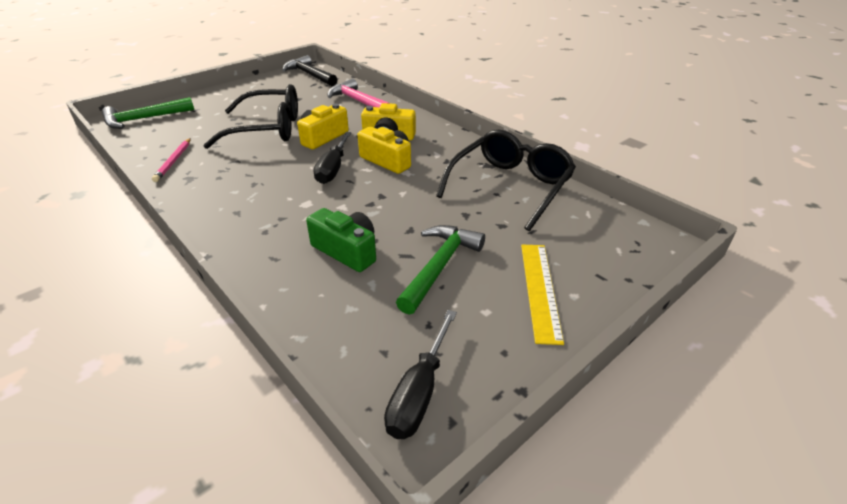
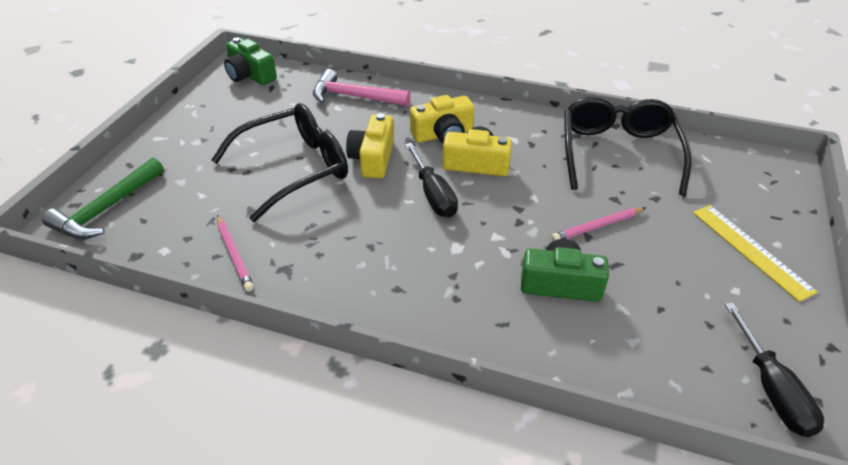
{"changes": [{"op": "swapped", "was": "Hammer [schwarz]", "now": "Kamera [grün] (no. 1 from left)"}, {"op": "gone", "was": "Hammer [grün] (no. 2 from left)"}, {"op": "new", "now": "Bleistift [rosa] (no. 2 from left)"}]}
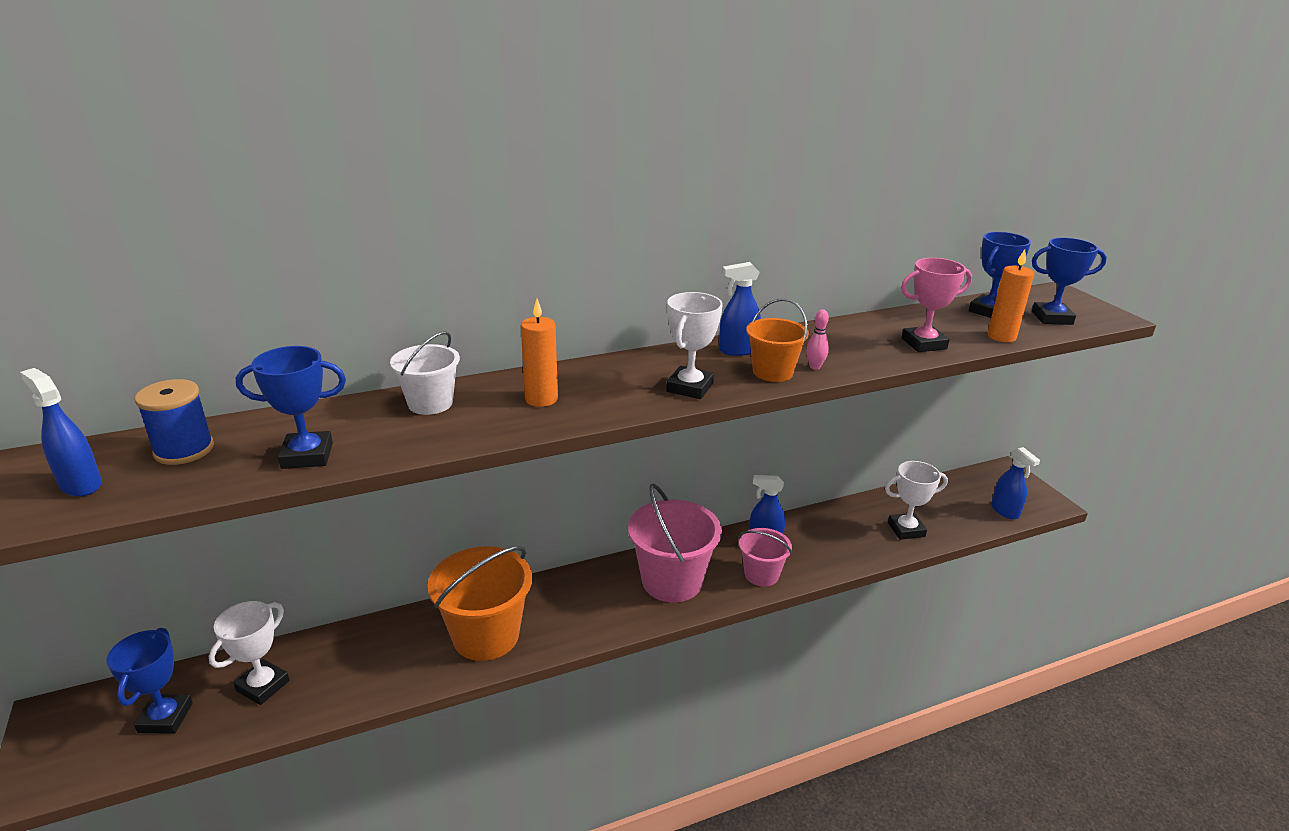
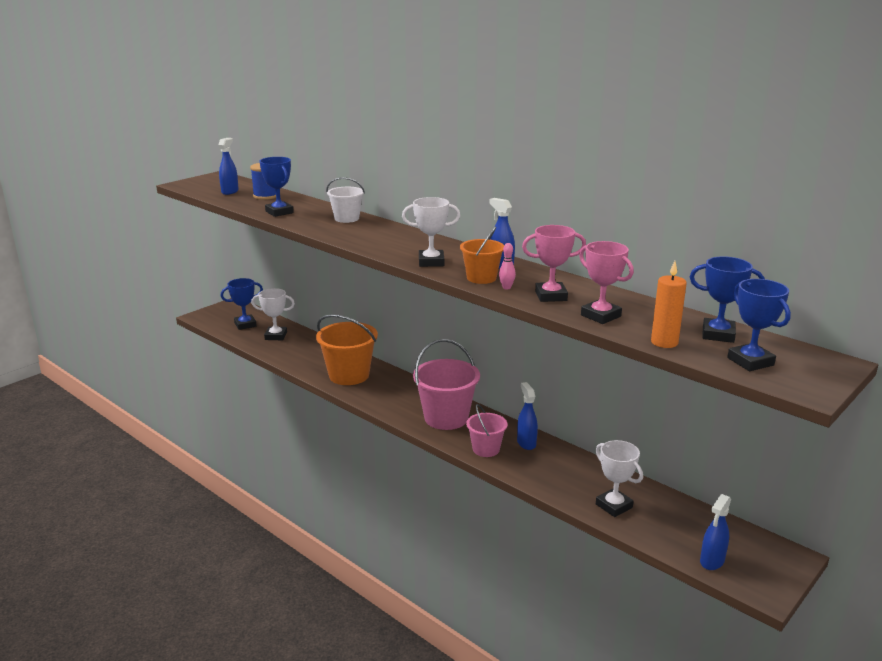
{"changes": [{"op": "gone", "was": "Kerze [orange] (no. 1 from left)"}, {"op": "new", "now": "Pokal [rosa] (no. 1 from left)"}]}
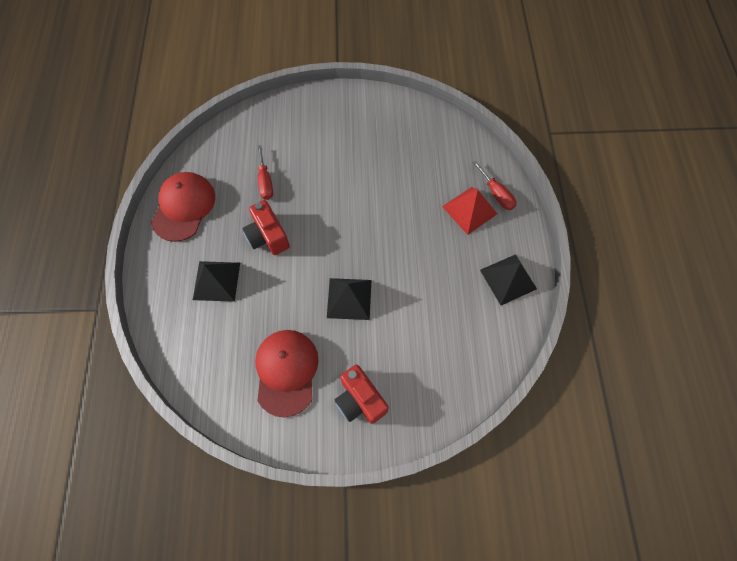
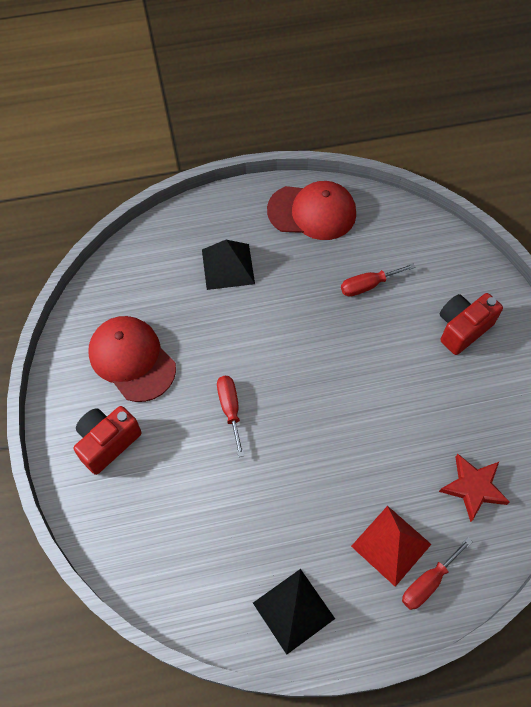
{"changes": [{"op": "shifted", "was": "Kamera [rot] (no. 1 from left in the first image)", "now": "Kamera [rot] (no. 2 from left)"}, {"op": "rotated", "was": "Kappe [rot] (no. 2 from left in the first image)", "clockwise": -120}, {"op": "swapped", "was": "Pyramide [schwarz] (no. 2 from left)", "now": "Schraubenzieher [rot] (no. 1 from left)"}, {"op": "new", "now": "Stern [rot]"}]}
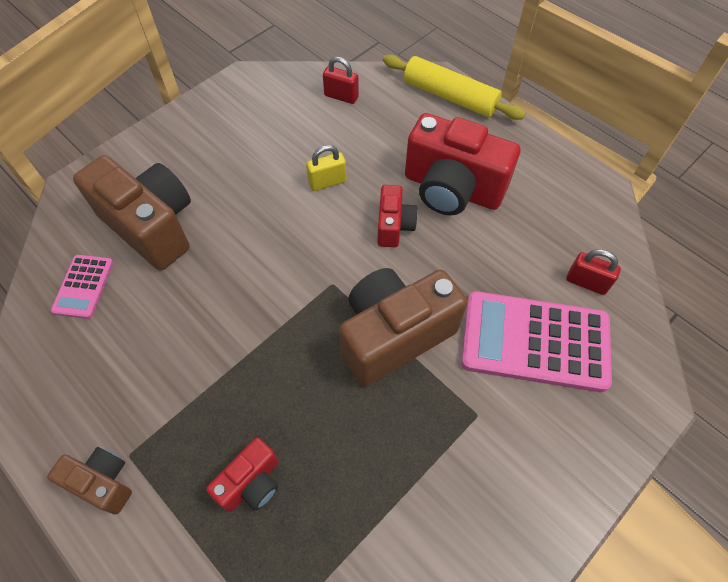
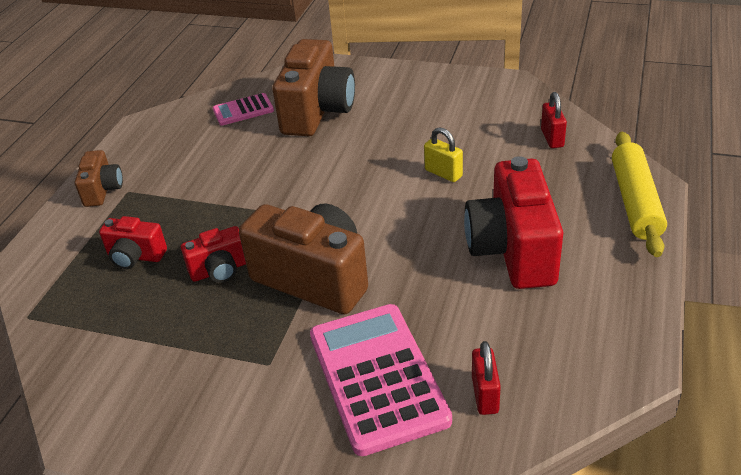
{"changes": [{"op": "shifted", "was": "Kamera [rot] (no. 2 from left)"}]}
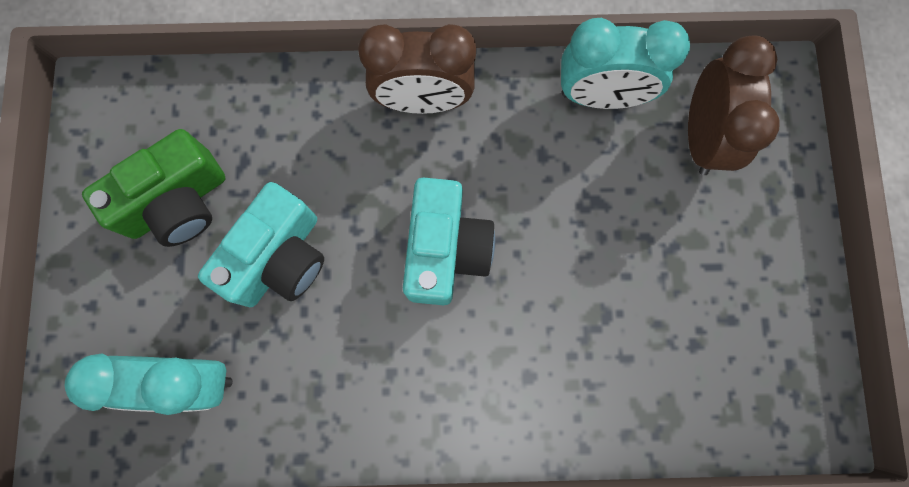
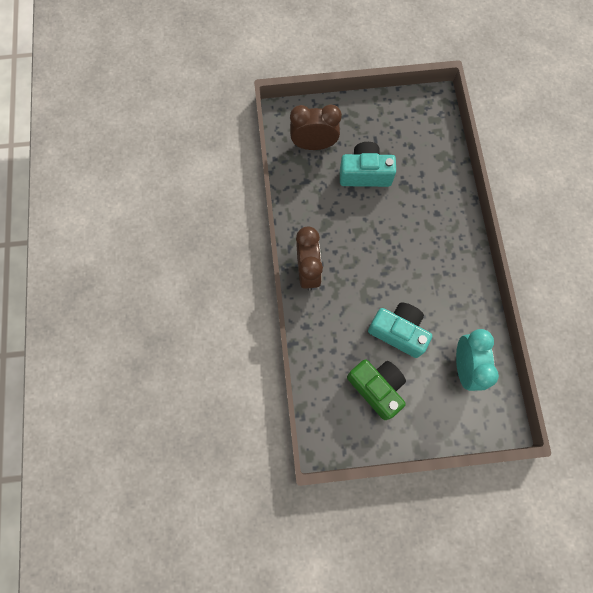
{"changes": [{"op": "shifted", "was": "Kamera [türkis] (no. 2 from left in the first image)", "now": "Kamera [türkis] (no. 1 from left)"}, {"op": "gone", "was": "Wecker [türkis] (no. 2 from left)"}]}
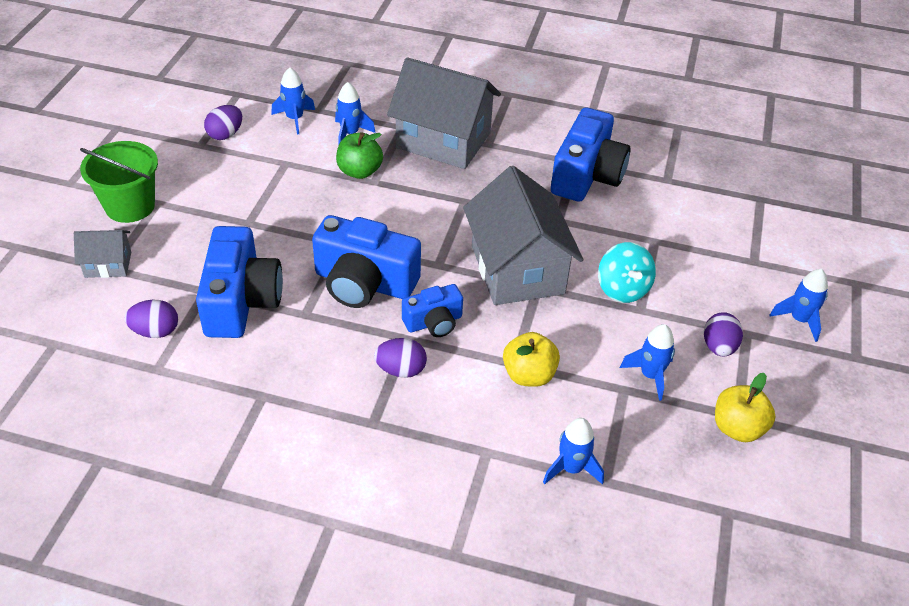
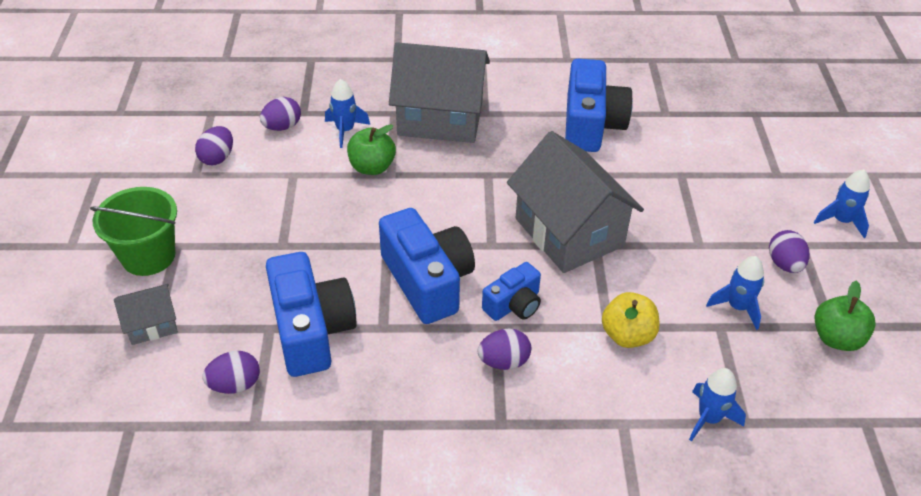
{"changes": [{"op": "swapped", "was": "Rakete [blau] (no. 1 from left)", "now": "Ei [lila] (no. 3 from left)"}, {"op": "rotated", "was": "Kamera [blau] (no. 2 from left)", "clockwise": -120}, {"op": "gone", "was": "Kreisel [türkis]"}, {"op": "repainted", "was": "Apfel [gelb] (no. 2 from left)", "now": "Apfel [grün] (no. 2 from left)"}]}
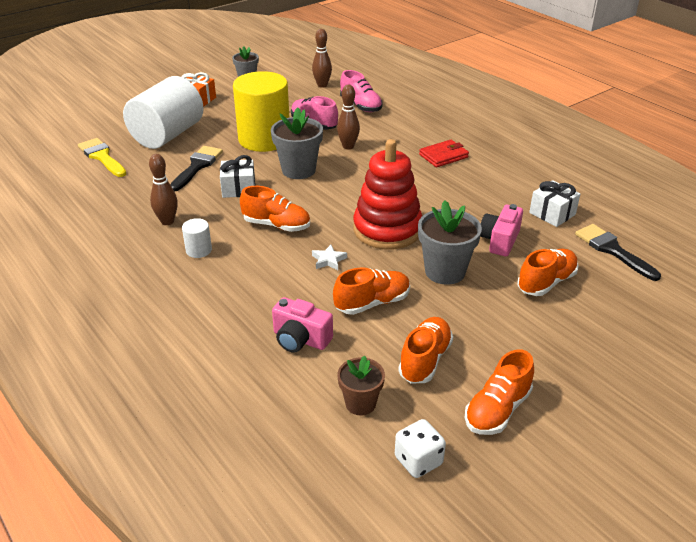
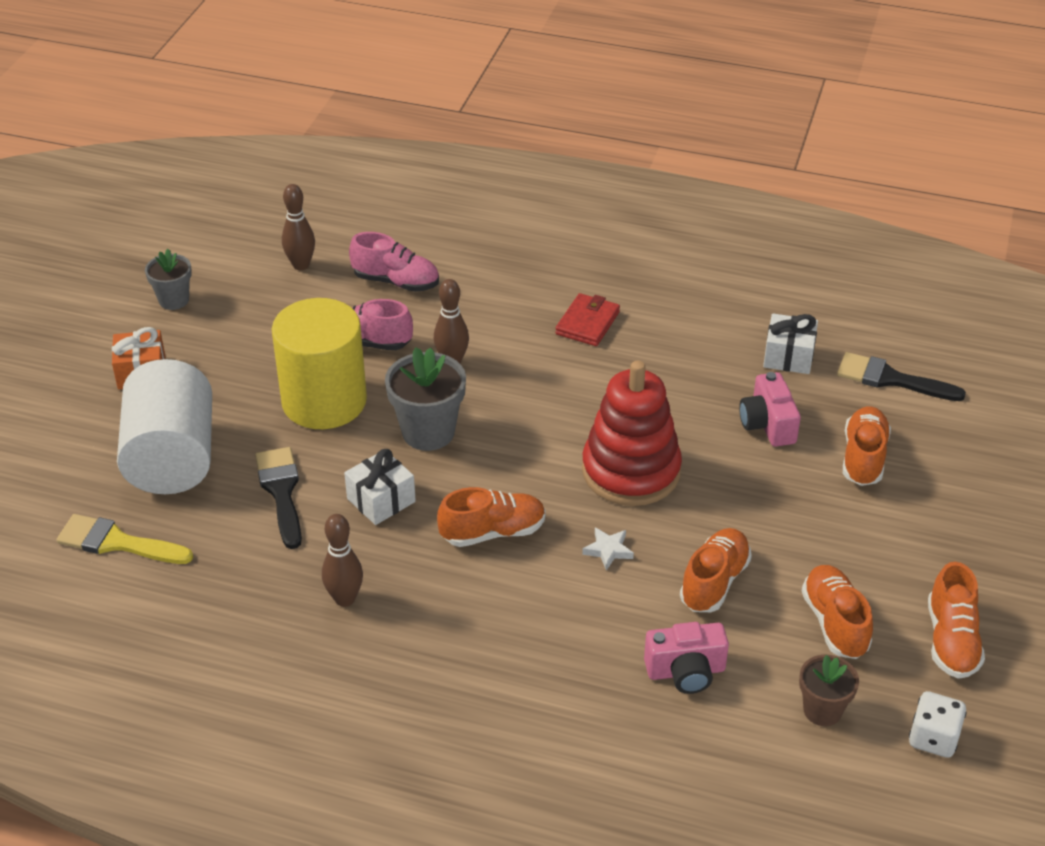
{"changes": [{"op": "gone", "was": "Vollzylinder [weiß] (no. 2 from left)"}, {"op": "gone", "was": "Blumentopf [grau] (no. 3 from left)"}]}
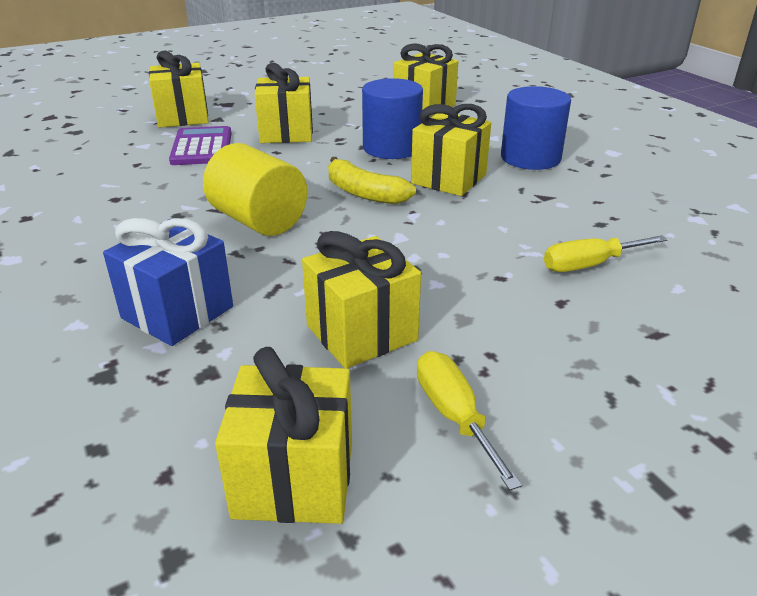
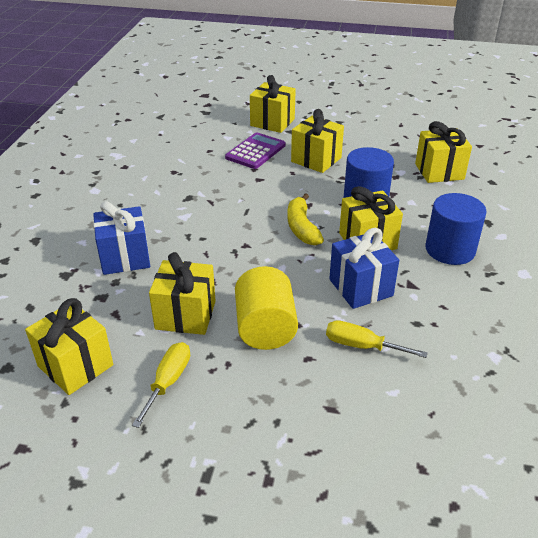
{"changes": [{"op": "shifted", "was": "Vollzylinder [gelb]"}, {"op": "new", "now": "Geschenk [blau] (no. 2 from left)"}]}
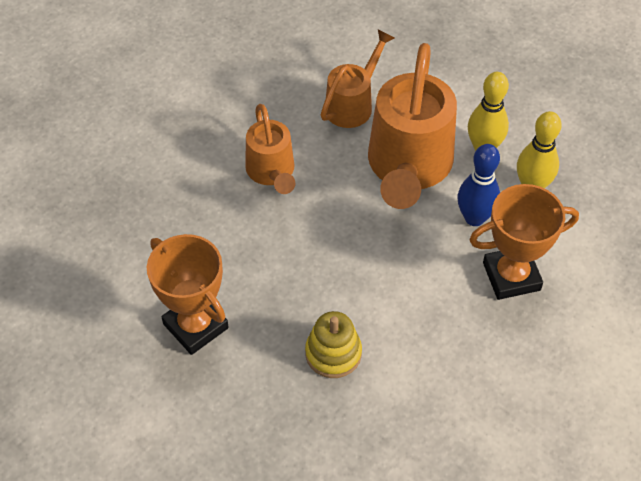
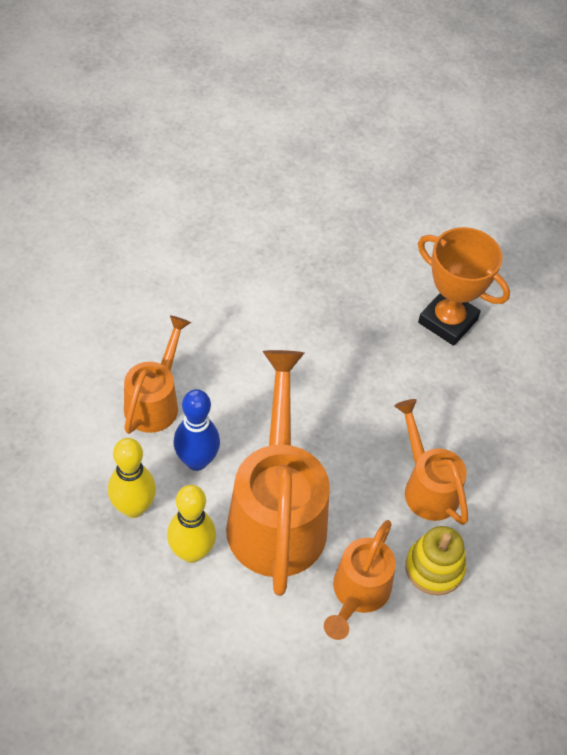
{"changes": [{"op": "shifted", "was": "Stapelspielzeug [gelb]"}, {"op": "swapped", "was": "Pokal [orange] (no. 2 from left)", "now": "Gießkanne [orange] (no. 1 from left)"}]}
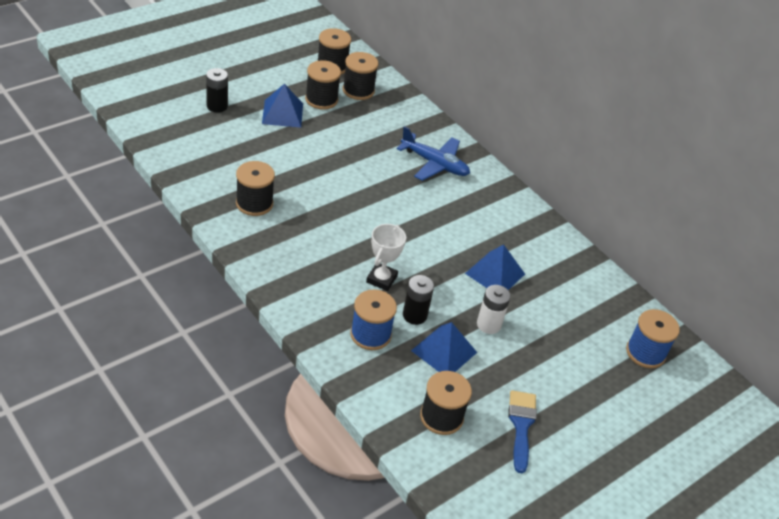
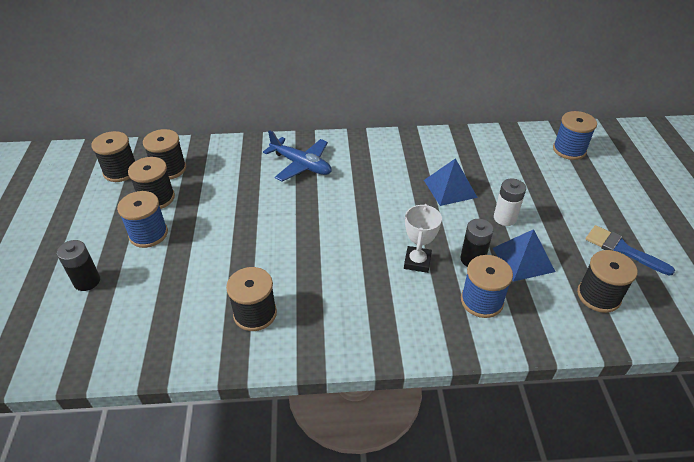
{"changes": [{"op": "swapped", "was": "Pyramide [blau] (no. 1 from left)", "now": "Garnrolle [blau] (no. 1 from left)"}, {"op": "rotated", "was": "Pokal [weiß]", "clockwise": 45}, {"op": "rotated", "was": "Flugzeug [blau]", "clockwise": 60}]}
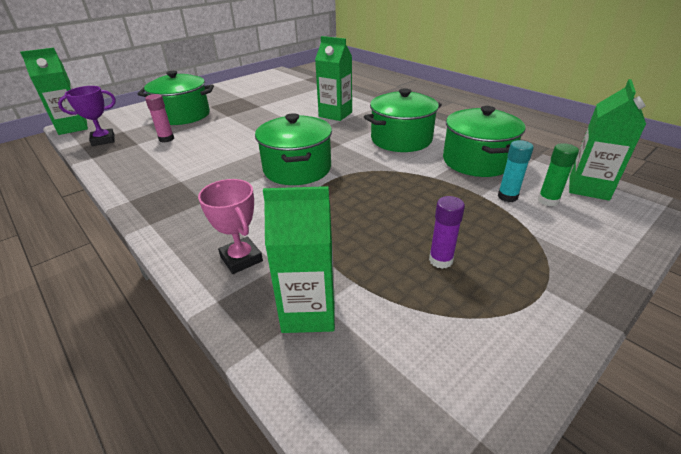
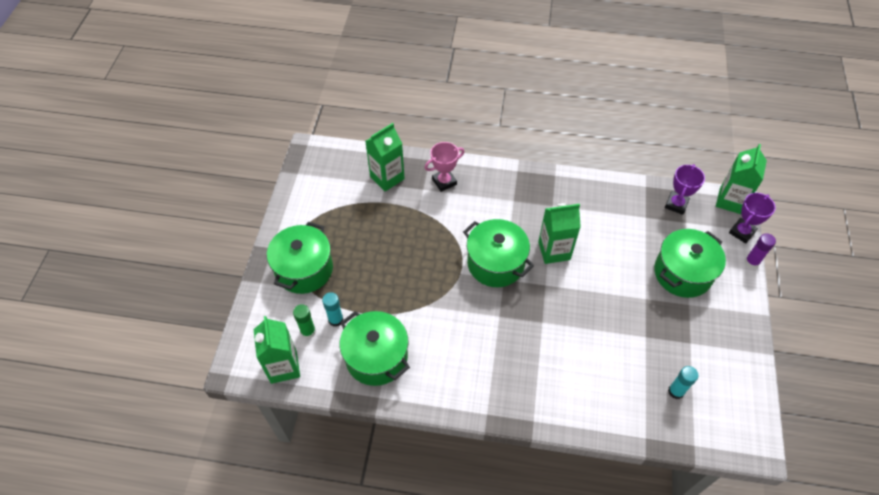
{"changes": [{"op": "gone", "was": "Klebestift [rosa]"}, {"op": "rotated", "was": "Pokal [rosa]", "clockwise": -45}, {"op": "shifted", "was": "Getränkekarton [grün] (no. 3 from left)"}, {"op": "shifted", "was": "Kochtopf [grün] (no. 3 from left in the first image)", "now": "Kochtopf [grün] (no. 1 from left)"}, {"op": "shifted", "was": "Klebestift [lila]"}, {"op": "new", "now": "Klebestift [türkis] (no. 2 from left)"}, {"op": "new", "now": "Pokal [lila] (no. 2 from left)"}]}
